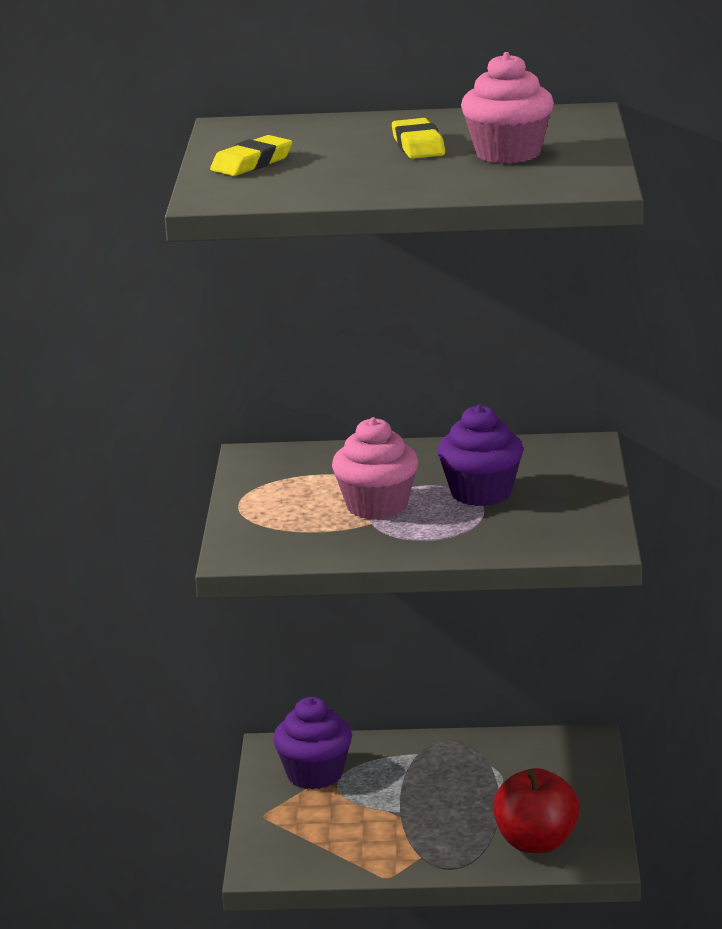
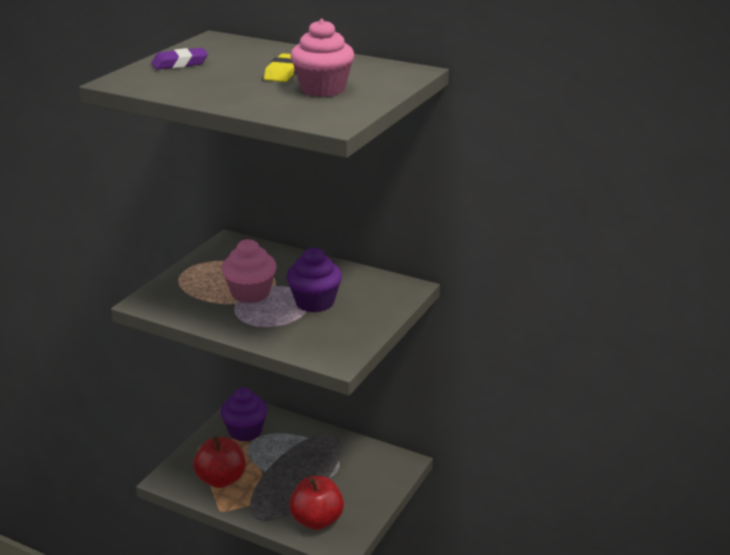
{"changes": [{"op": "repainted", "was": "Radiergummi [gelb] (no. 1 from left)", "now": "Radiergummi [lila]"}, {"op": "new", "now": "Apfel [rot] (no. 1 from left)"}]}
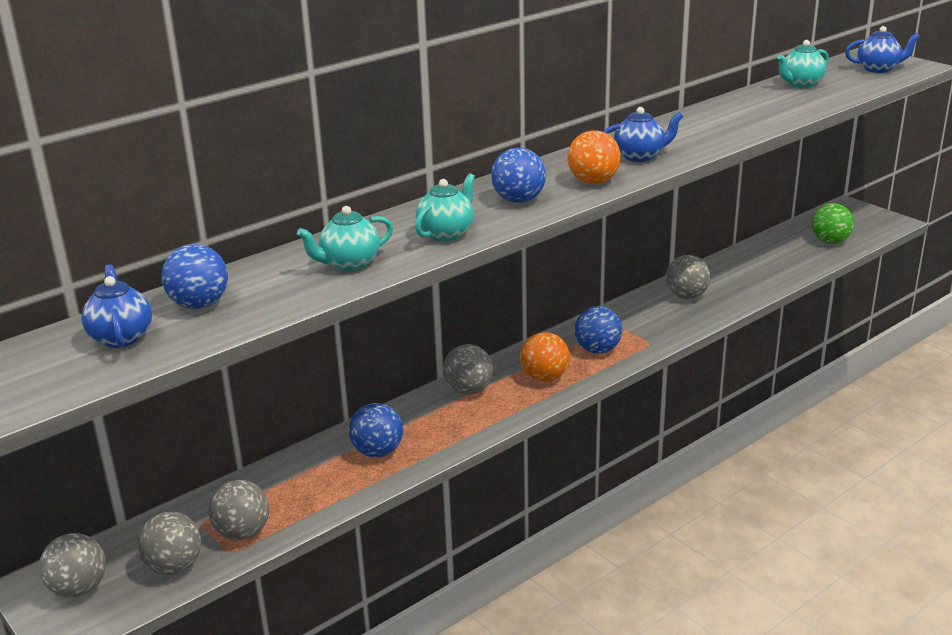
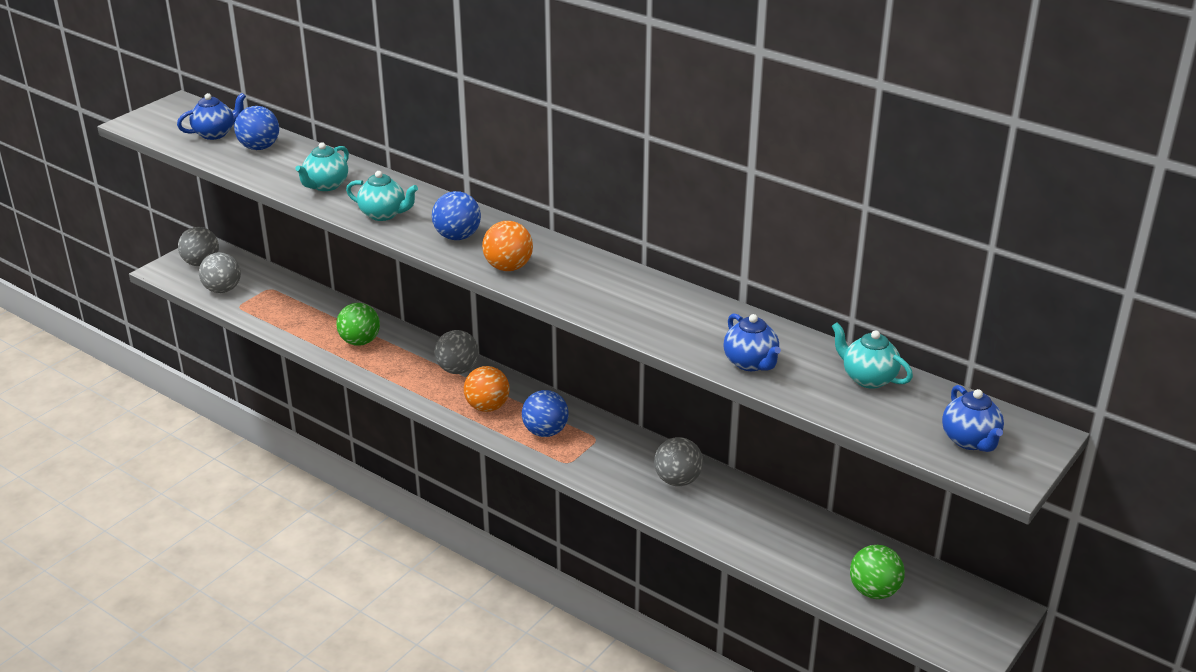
{"changes": [{"op": "gone", "was": "Ball [grau] (no. 3 from left)"}, {"op": "rotated", "was": "Teekanne [türkis] (no. 1 from left)", "clockwise": -105}, {"op": "repainted", "was": "Ball [blau] (no. 2 from left)", "now": "Ball [grün] (no. 1 from left)"}, {"op": "shifted", "was": "Teekanne [blau] (no. 2 from left)"}]}
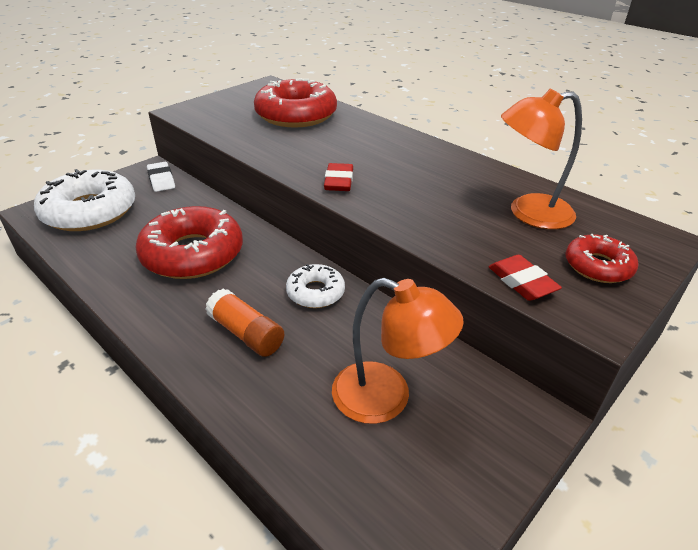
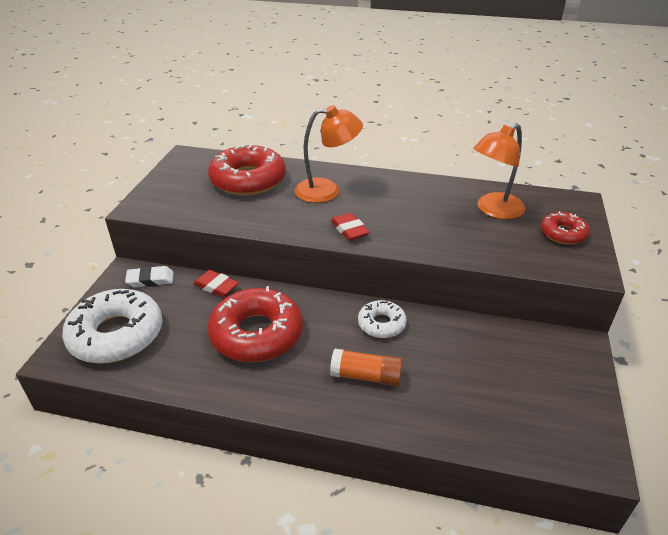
{"changes": [{"op": "rotated", "was": "Radiergummi [weiß]", "clockwise": -45}, {"op": "shifted", "was": "Lampe [orange] (no. 1 from left)"}, {"op": "shifted", "was": "Radiergummi [rot] (no. 2 from left in the first image)", "now": "Radiergummi [rot] (no. 1 from left)"}]}
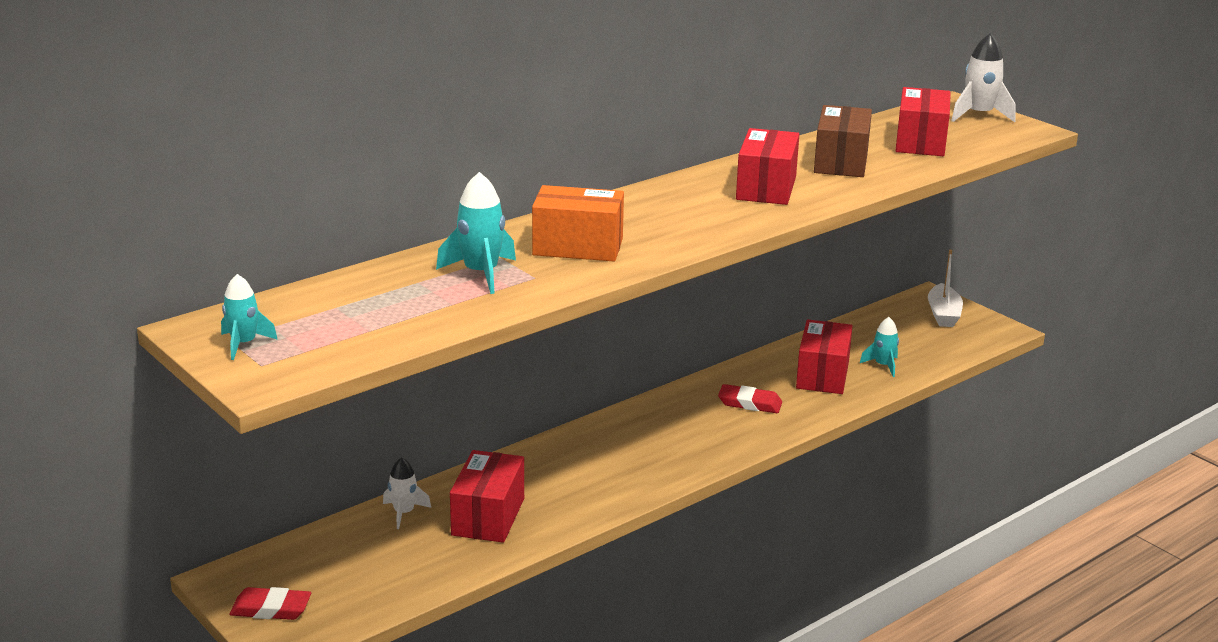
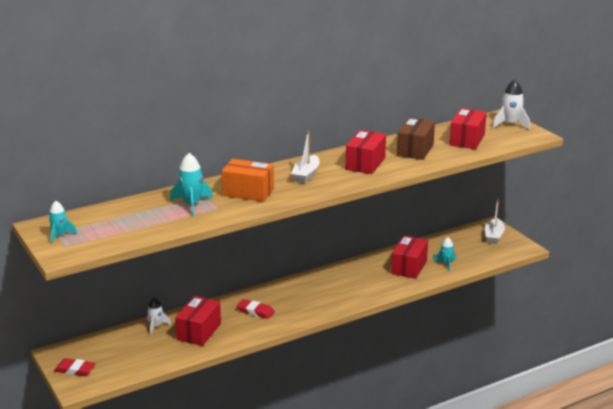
{"changes": [{"op": "shifted", "was": "Radiergummi [rot] (no. 2 from left)"}, {"op": "new", "now": "Boot [weiß] (no. 1 from left)"}]}
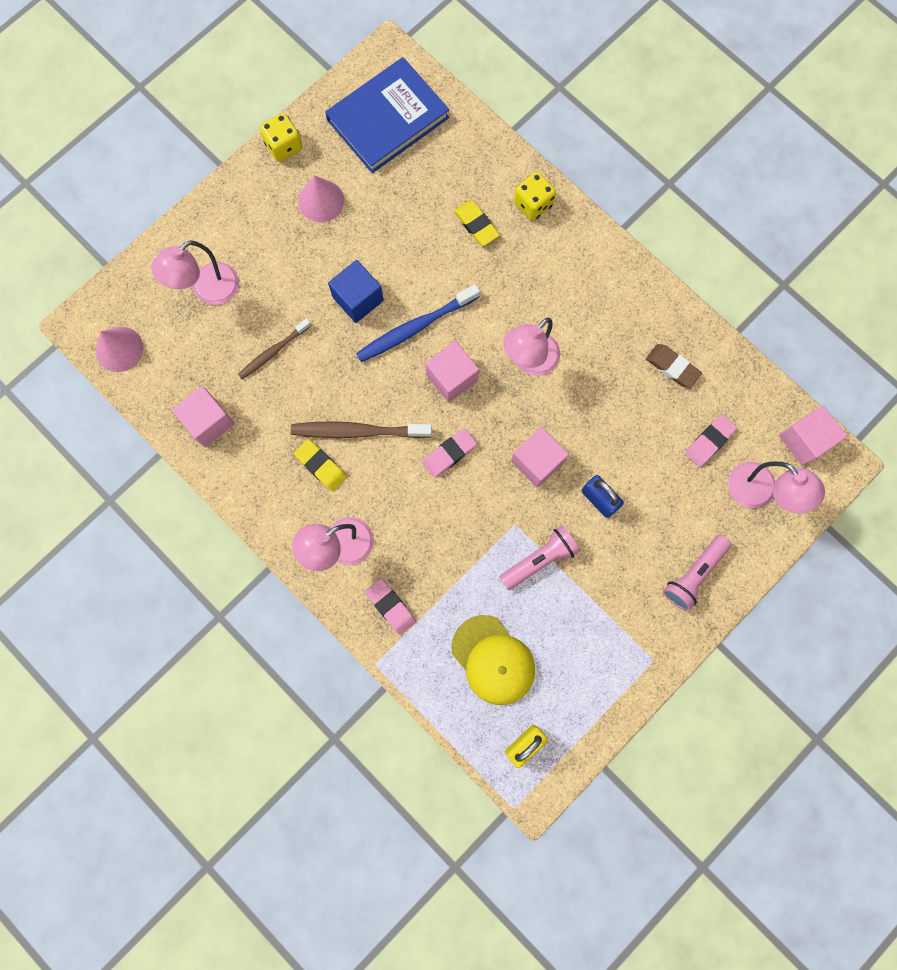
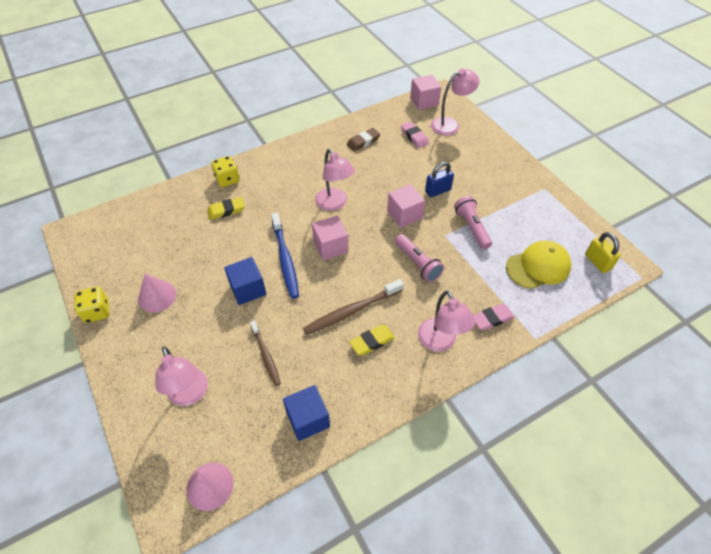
{"changes": [{"op": "repainted", "was": "Kubus [rosa] (no. 1 from left)", "now": "Kubus [blau] (no. 2 from left)"}, {"op": "rotated", "was": "Zahnbürste [braun] (no. 2 from left)", "clockwise": 45}, {"op": "gone", "was": "Buch [blau]"}, {"op": "gone", "was": "Radiergummi [rosa] (no. 2 from left)"}, {"op": "shifted", "was": "Taschenlampe [rosa] (no. 2 from left in the first image)", "now": "Taschenlampe [rosa] (no. 1 from left)"}]}
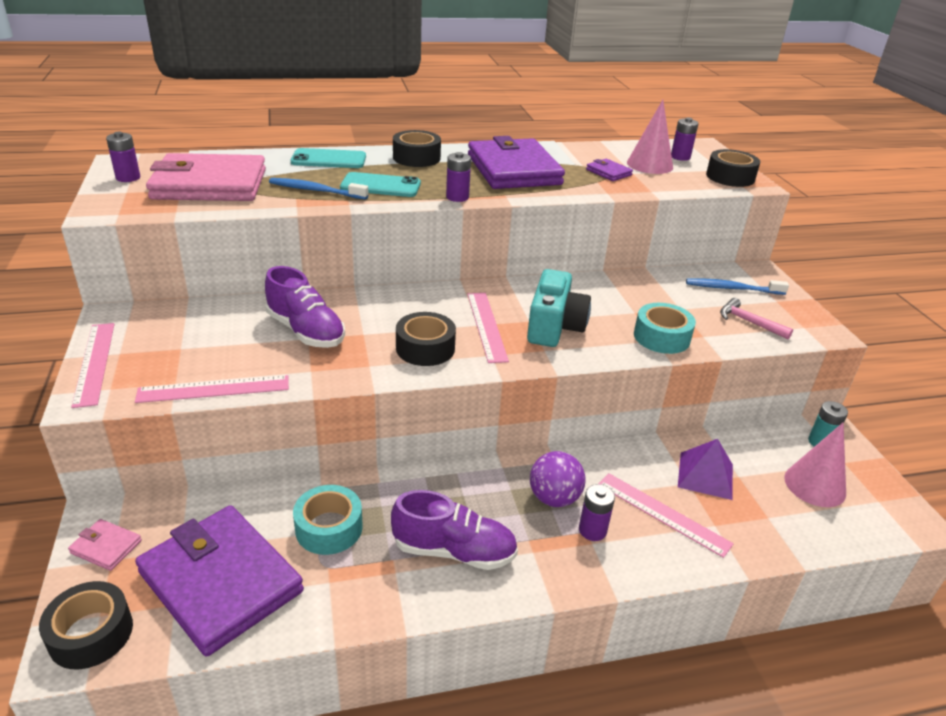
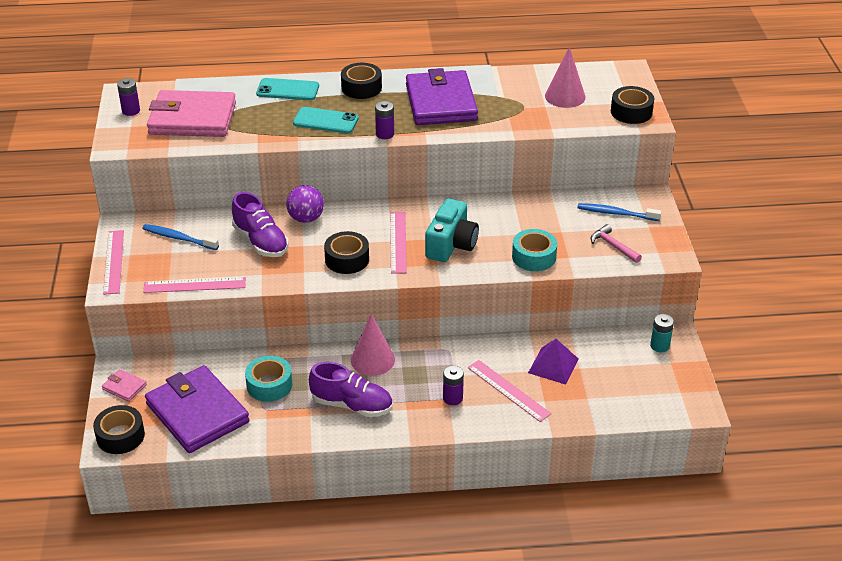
{"changes": [{"op": "shifted", "was": "Zahnbürste [blau] (no. 1 from left)"}, {"op": "shifted", "was": "Ball [lila]"}, {"op": "gone", "was": "Geldbörse [lila] (no. 3 from left)"}, {"op": "gone", "was": "Batterie [lila] (no. 4 from left)"}, {"op": "shifted", "was": "Kegel [rosa] (no. 2 from left in the first image)", "now": "Kegel [rosa] (no. 1 from left)"}]}
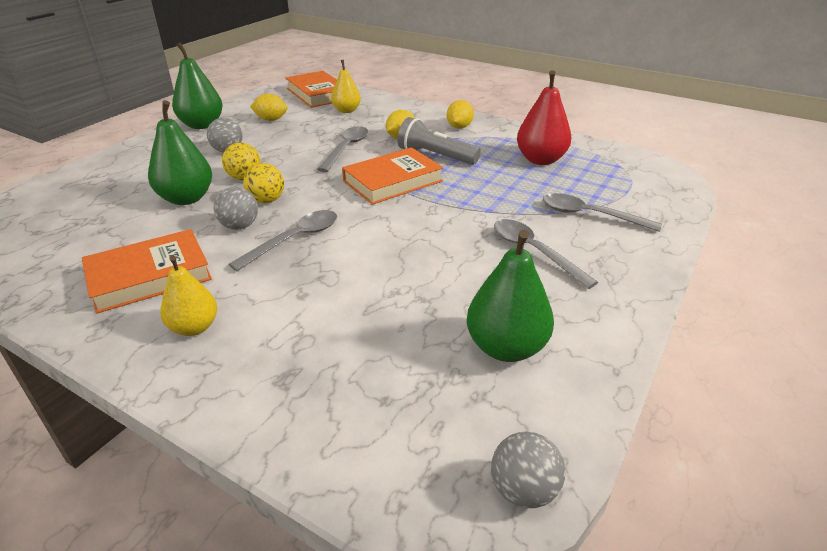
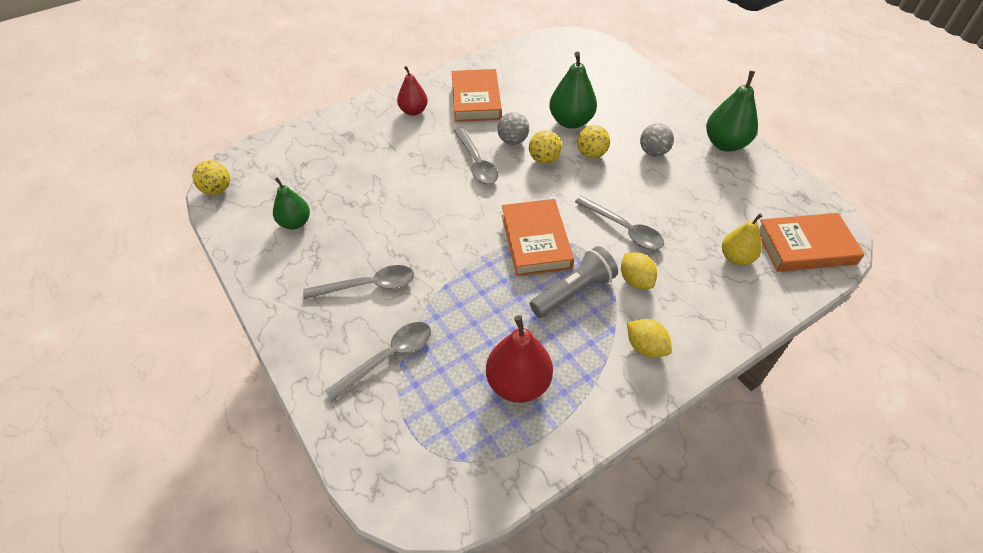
{"changes": [{"op": "repainted", "was": "Birne [gelb] (no. 1 from left)", "now": "Birne [rot] (no. 1 from left)"}, {"op": "gone", "was": "Zitrone [gelb] (no. 1 from left)"}, {"op": "scaled", "was": "Birne [grün] (no. 3 from left in the first image)", "ratio": 0.66}, {"op": "repainted", "was": "Ball [grau] (no. 3 from left)", "now": "Ball [gelb] (no. 1 from left)"}]}
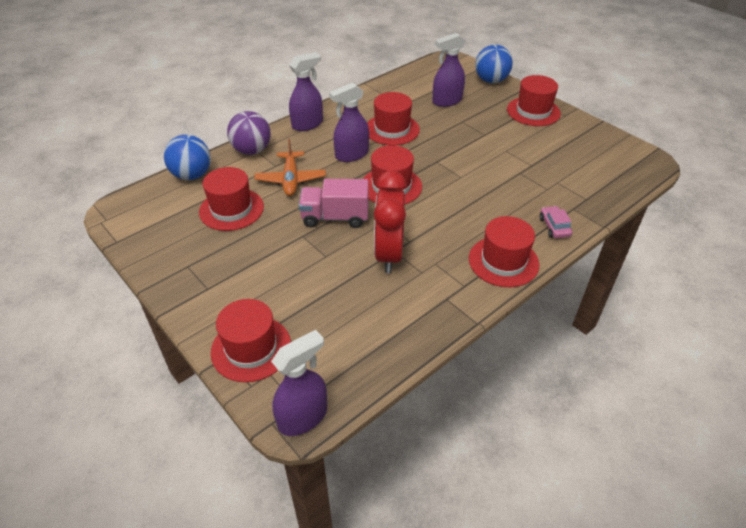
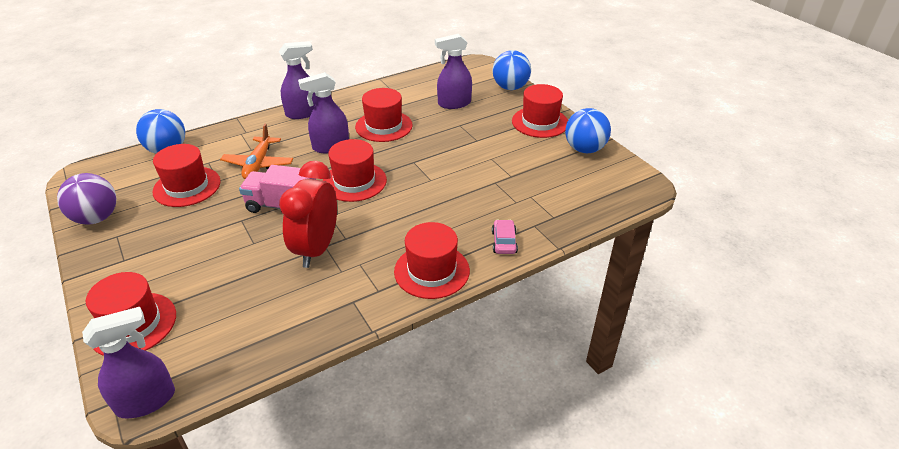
{"changes": [{"op": "shifted", "was": "Ball [lila]"}, {"op": "new", "now": "Ball [blau] (no. 3 from left)"}]}
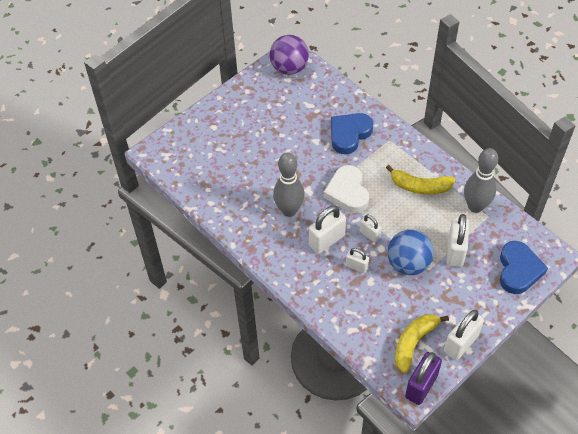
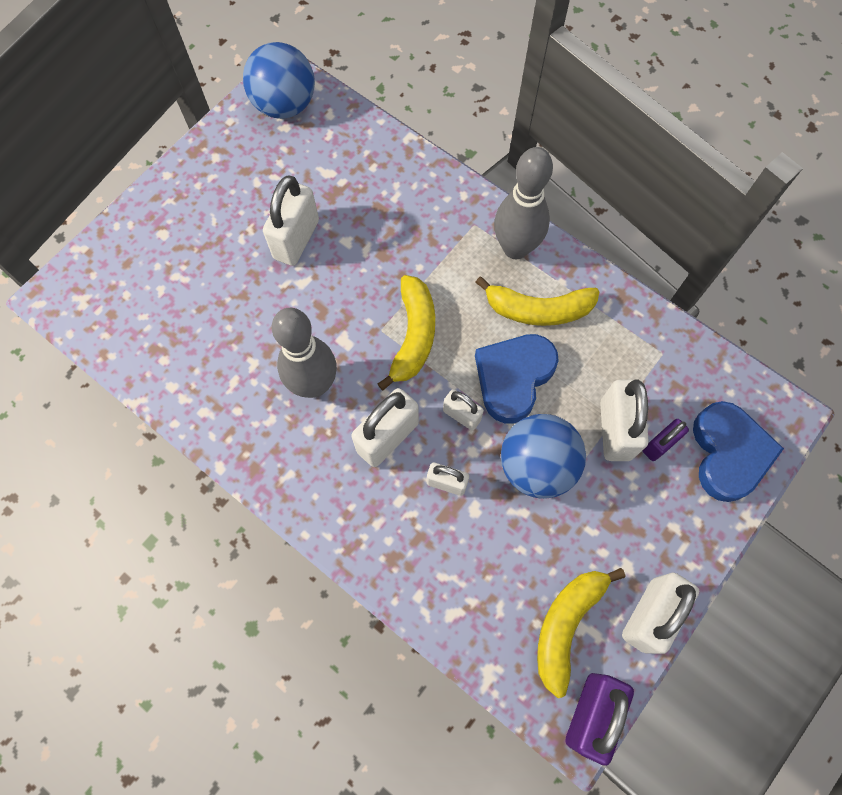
{"changes": [{"op": "repainted", "was": "Ball [lila]", "now": "Ball [blau] (no. 1 from left)"}, {"op": "swapped", "was": "Herz [weiß]", "now": "Banane [gelb] (no. 1 from left)"}, {"op": "shifted", "was": "Herz [blau] (no. 1 from left)"}, {"op": "shifted", "was": "Bowlingkegel [grau] (no. 2 from left)"}, {"op": "new", "now": "Vorhängeschloss [weiß] (no. 1 from left)"}, {"op": "new", "now": "Vorhängeschloss [lila] (no. 2 from left)"}]}
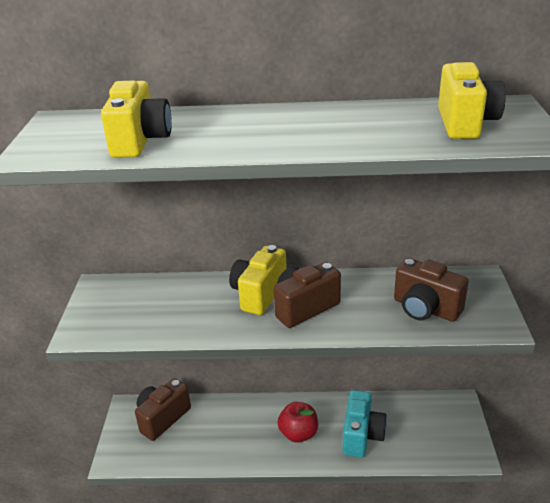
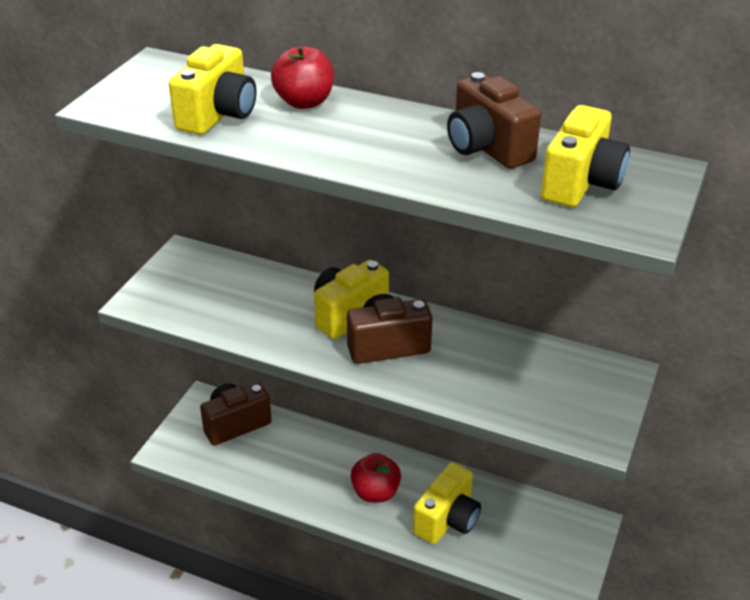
{"changes": [{"op": "repainted", "was": "Kamera [türkis]", "now": "Kamera [gelb] (no. 3 from left)"}, {"op": "shifted", "was": "Kamera [braun] (no. 3 from left)"}, {"op": "new", "now": "Apfel [rot] (no. 1 from left)"}]}
